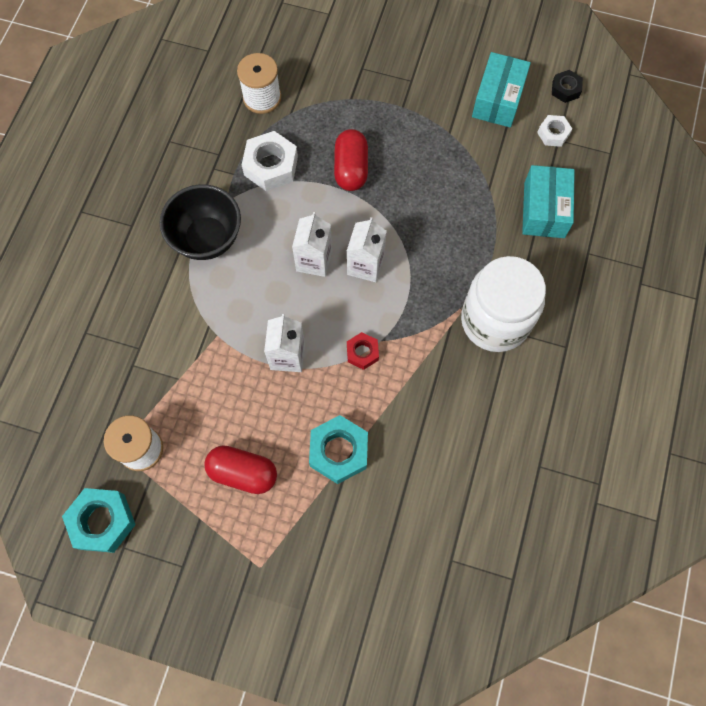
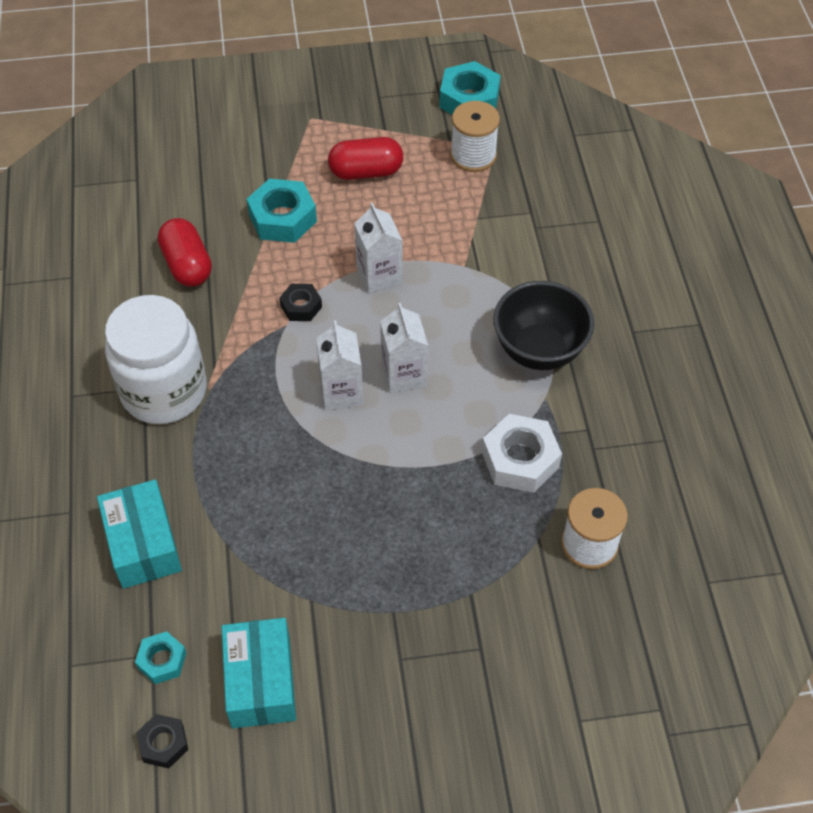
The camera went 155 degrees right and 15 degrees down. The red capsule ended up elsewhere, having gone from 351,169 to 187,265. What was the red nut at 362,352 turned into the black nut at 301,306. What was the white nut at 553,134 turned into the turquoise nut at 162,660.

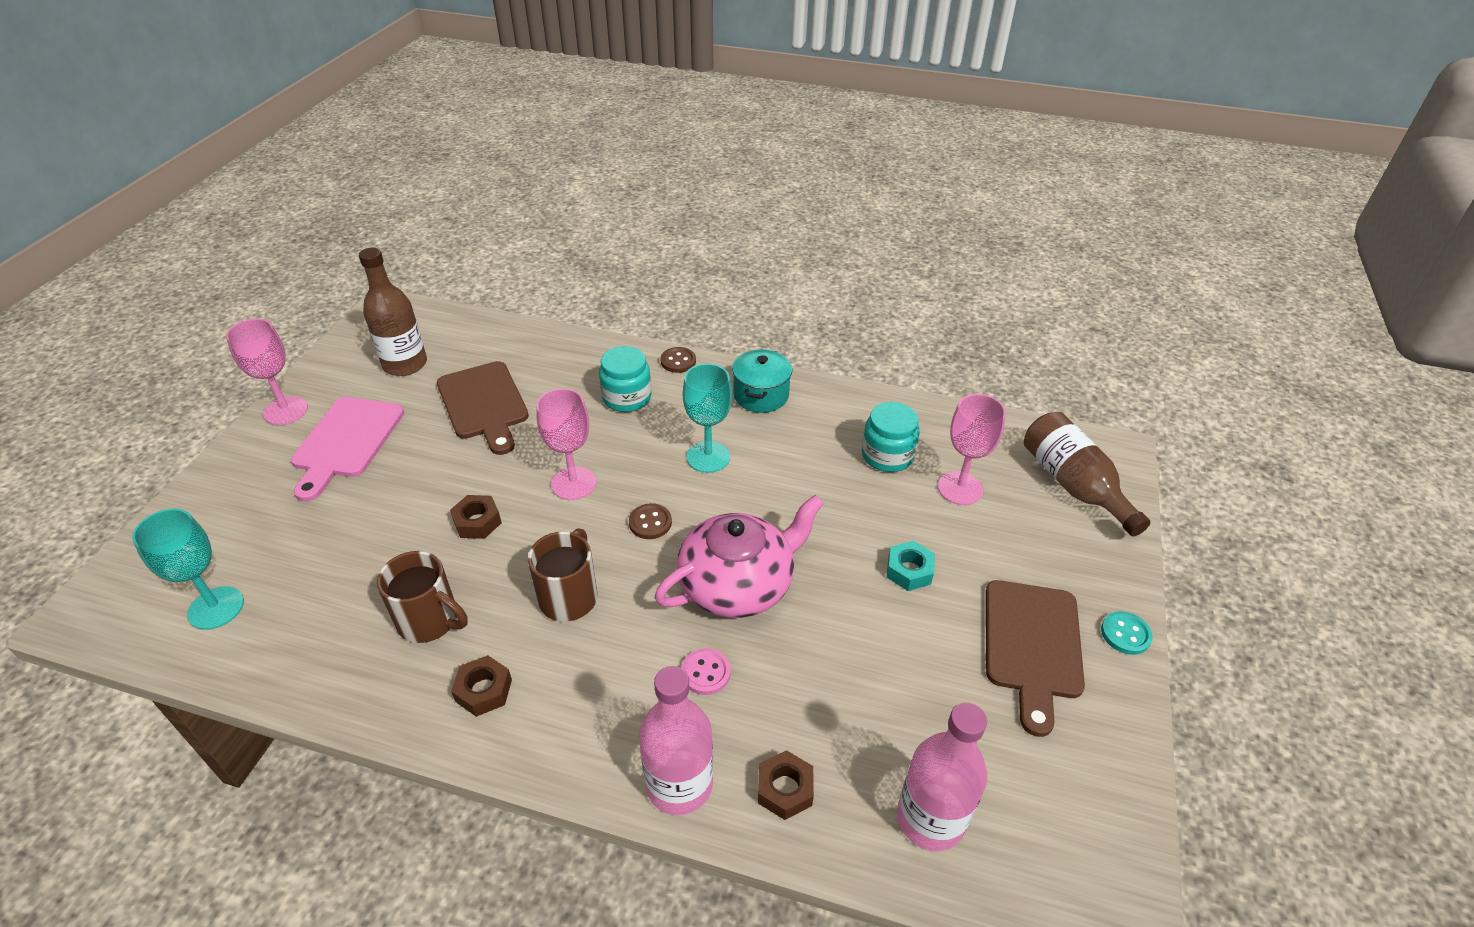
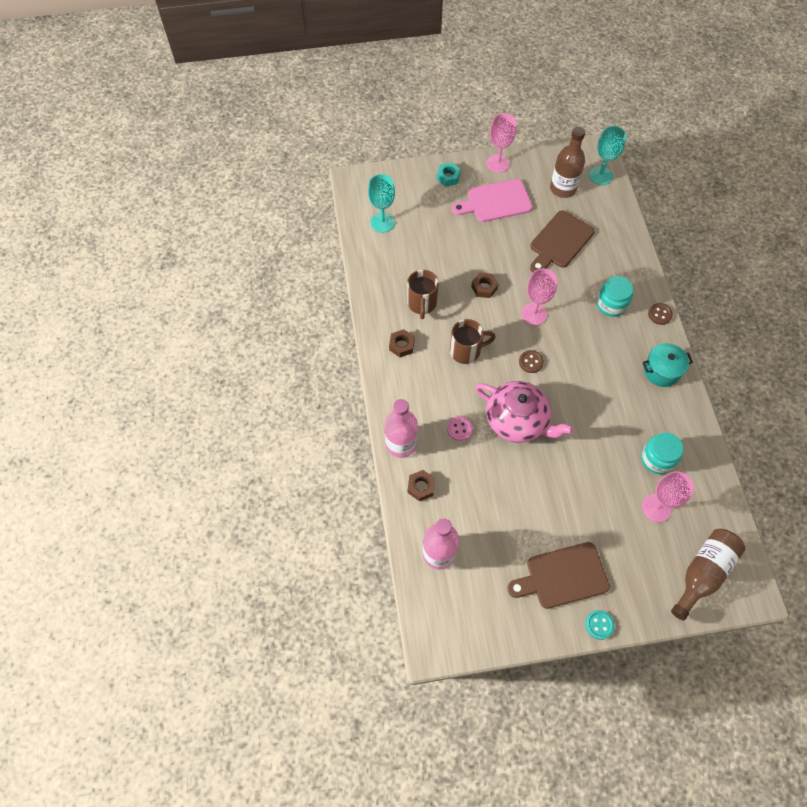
The camera went 65 degrees right and 20 degrees up. The turquoise goblet ended up elsewhere, having gone from 708,457 to 600,175. The turquoise nut ended up elsewhere, having gone from 909,571 to 448,177.

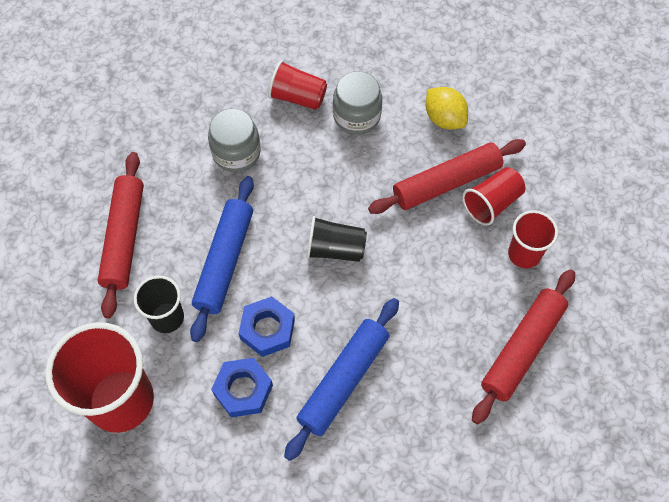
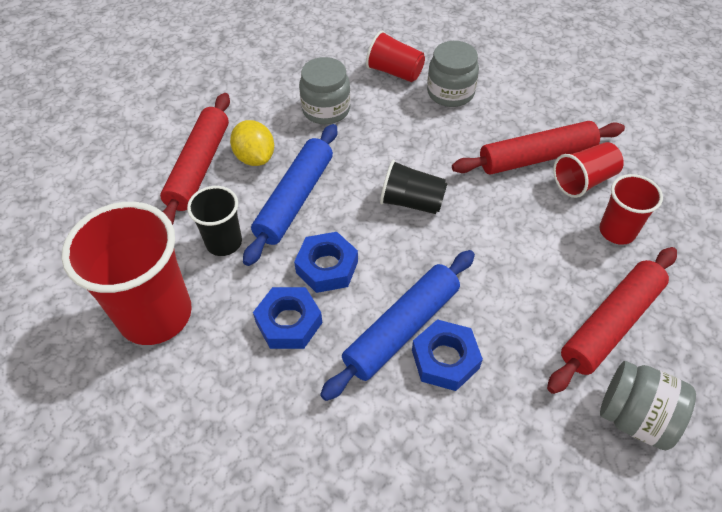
The camera went 10 degrees right and 10 degrees down. The second view gained the blue nut at 445,359. The second view gained the grey jar at 635,417. The yellow lemon ended up elsewhere, having gone from 444,119 to 255,157.

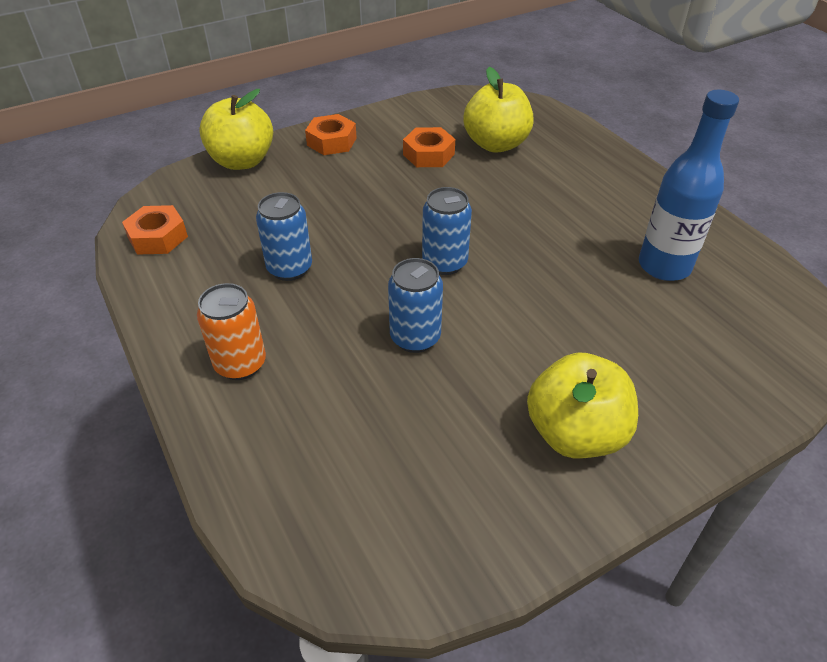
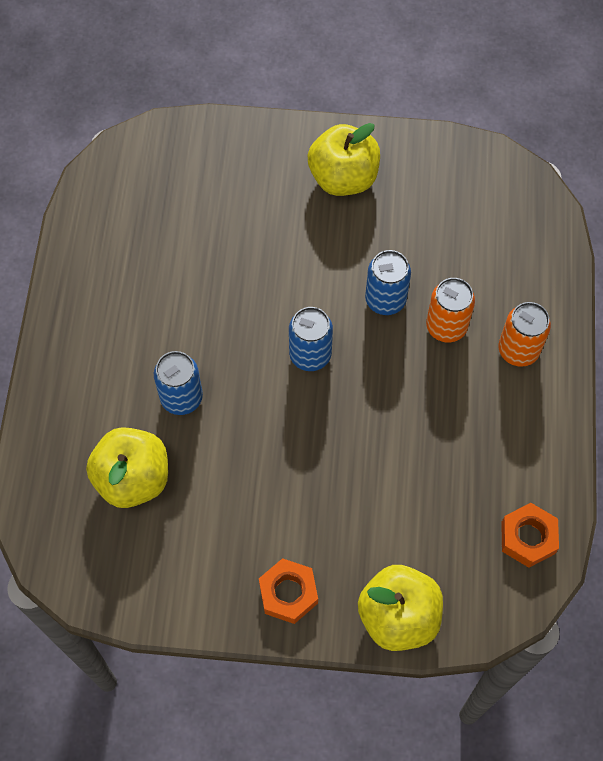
The camera went 145 degrees left and 20 degrees up. The second view lost the orange nut at 428,154. The second view lost the blue bottle at 664,266. The second view gained the orange can at 446,327. The blue can ended up elsewhere, having gone from 289,268 to 181,398.

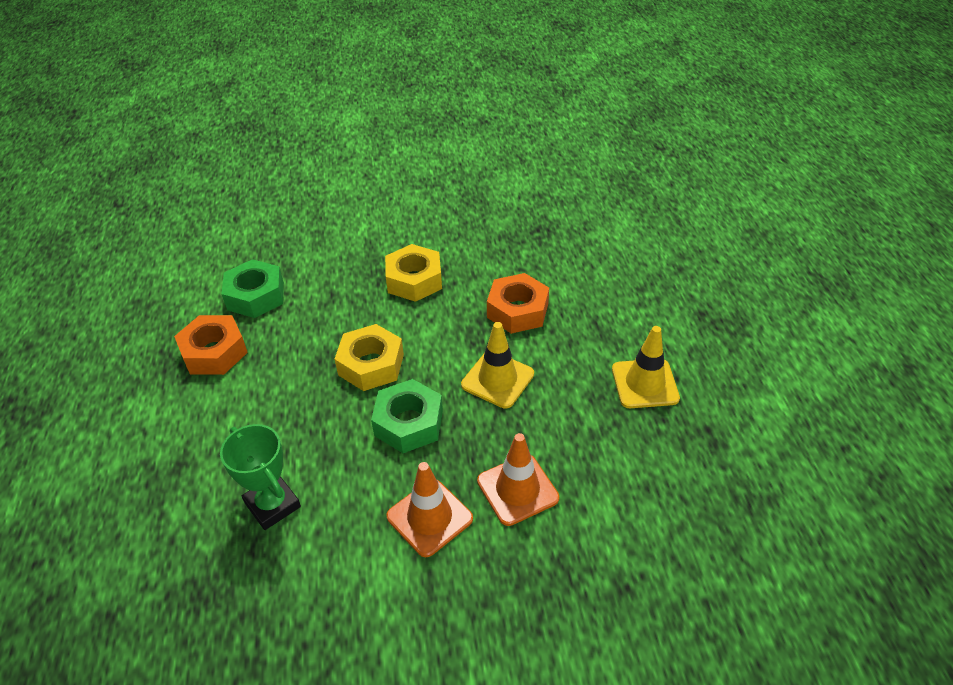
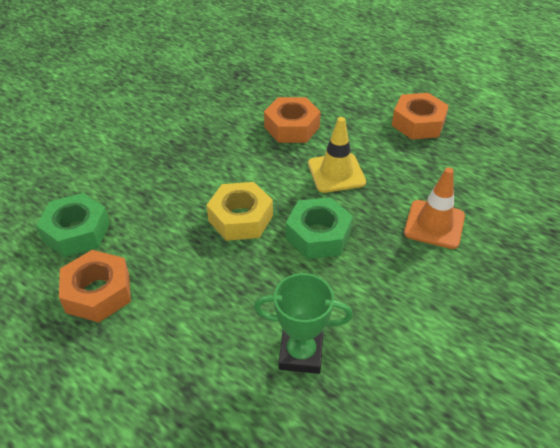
The camera went 45 degrees left and 0 degrees up. The second view lost the yellow nut at 414,280. The second view lost the orange traffic cone at 429,517. Where the yellow traffic cone stood at 645,384, the orange nut came to stand at 418,123.

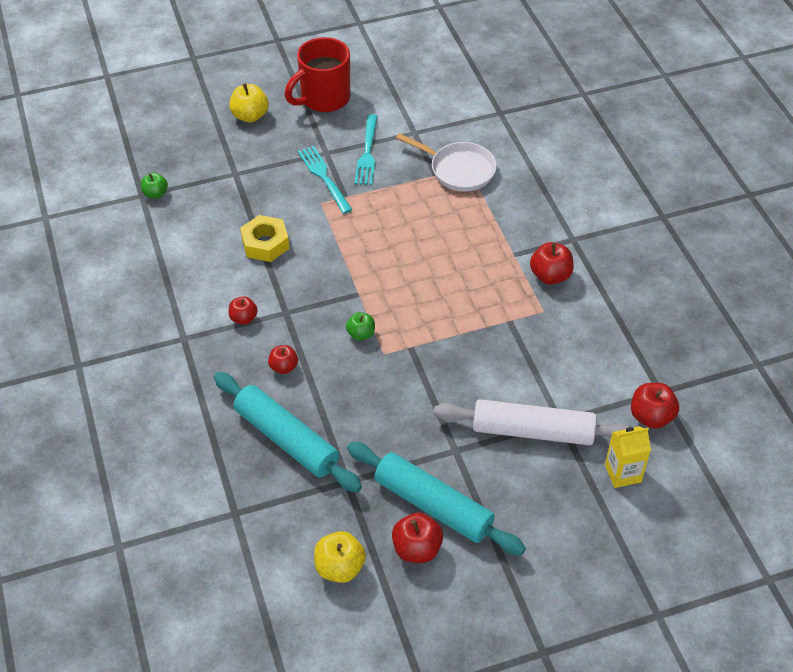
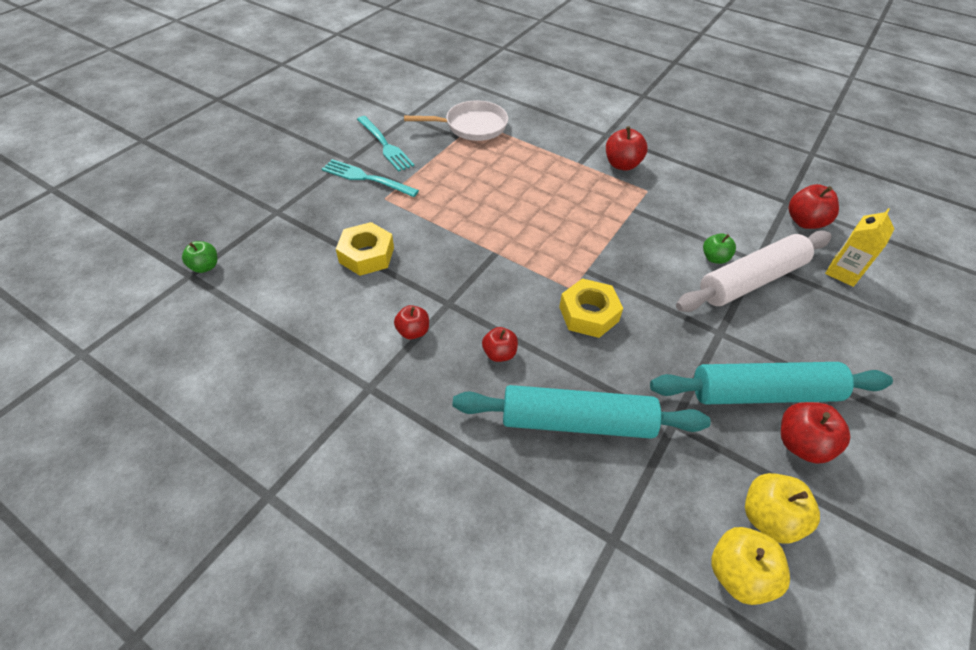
The camera went 40 degrees left and 0 degrees up. The second view lost the red mug at 323,99. The second view gained the yellow nut at 588,314. The yellow apple ended up elsewhere, having gone from 250,116 to 738,574. The green apple ended up elsewhere, having gone from 361,334 to 714,258.

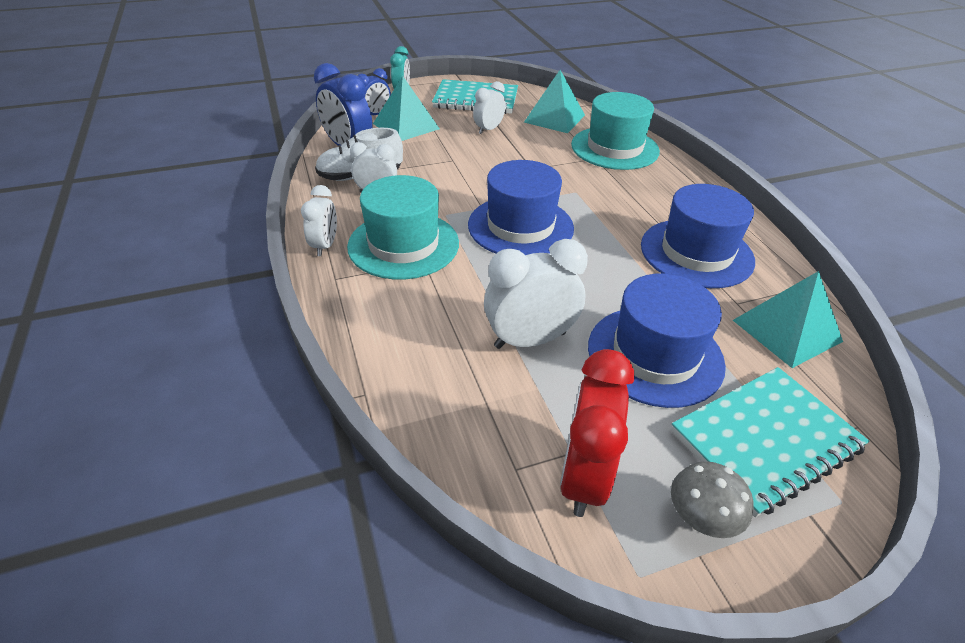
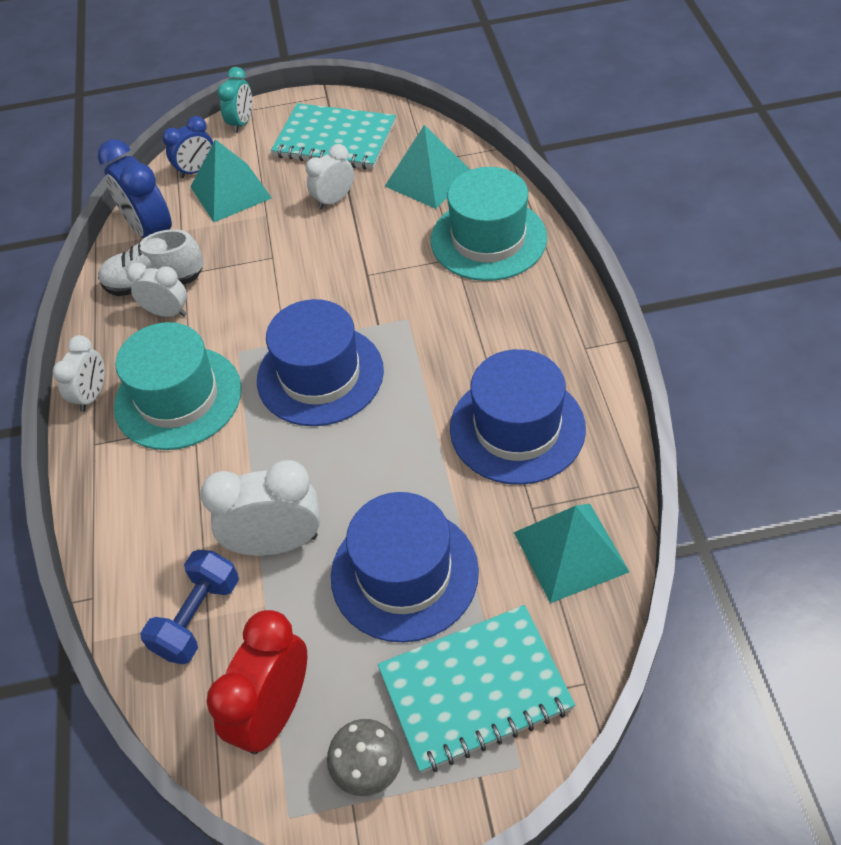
The camera went 15 degrees right and 10 degrees up. The second view gained the blue dumbbell at 197,617.

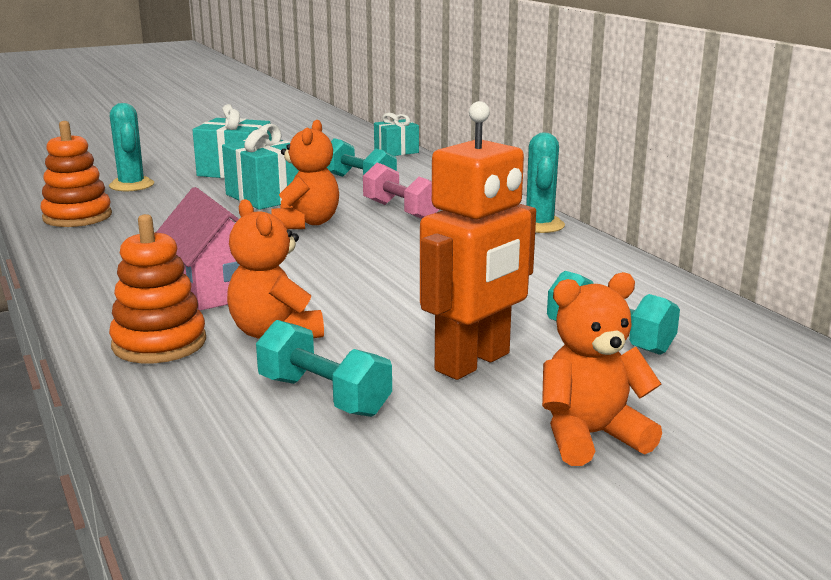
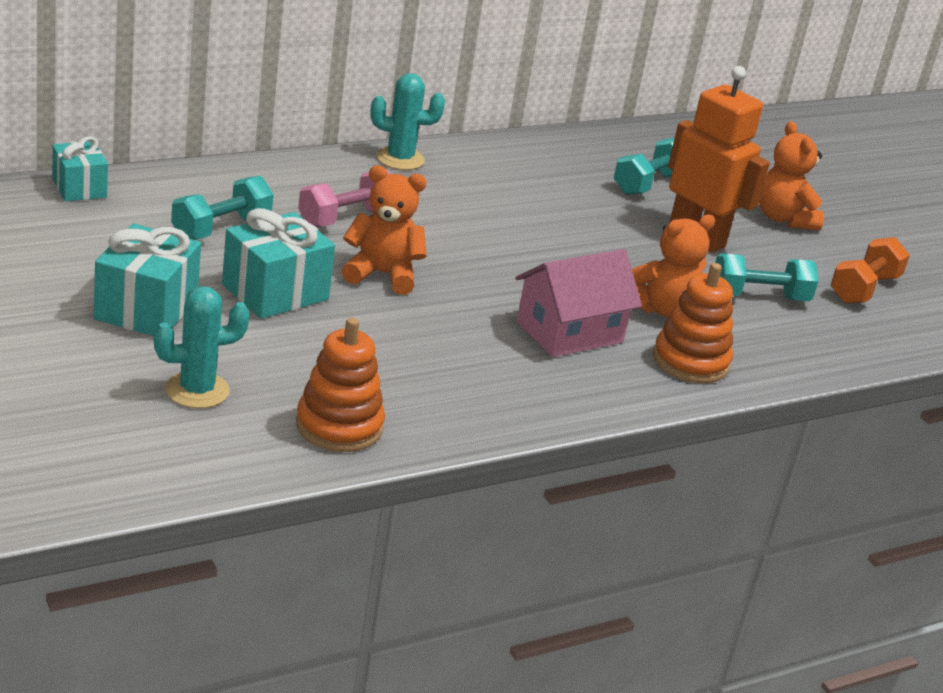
The camera went 95 degrees left and 10 degrees up. The second view gained the orange dumbbell at 864,289. The turquoise dumbbell at 324,396 ended up facing another way, 45 degrees clockwise from before.

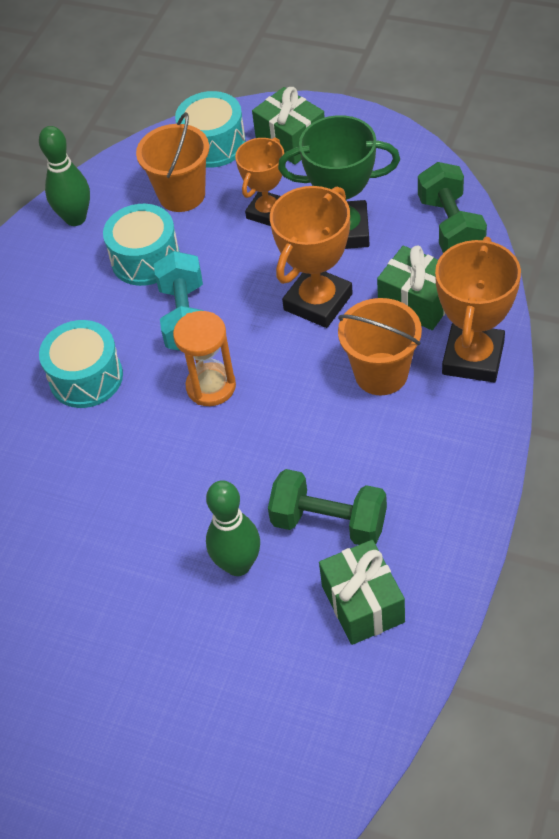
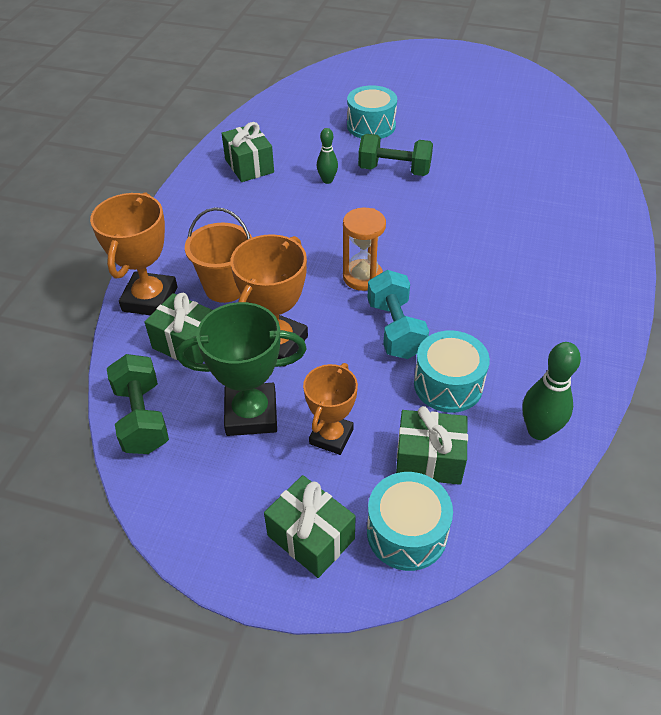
The camera went 170 degrees right and 5 degrees down. The turquoise drum ended up elsewhere, having gone from 86,378 to 371,126. The green dumbbell ended up elsewhere, having gone from 329,523 to 394,170. Where the orange bucket stood at 182,195, the green gift came to stand at 429,459. The size of the green bowling pin at 238,565 changed by a factor of 0.63.

